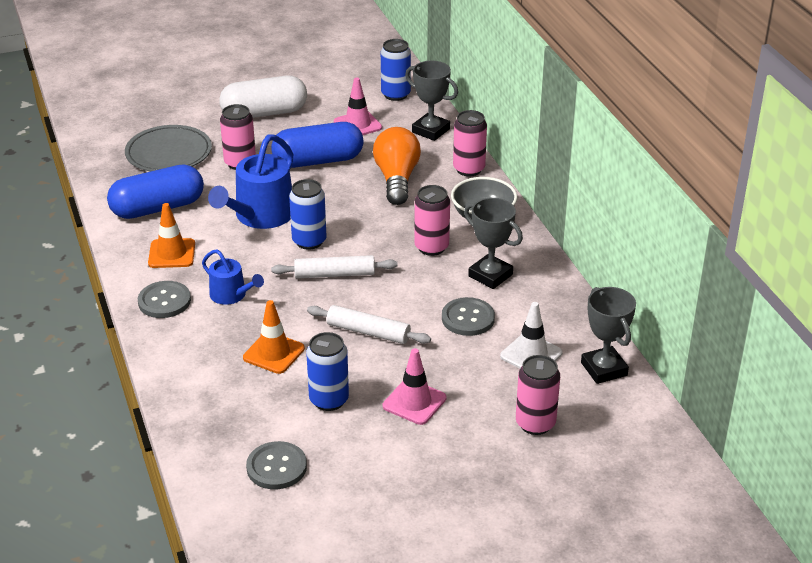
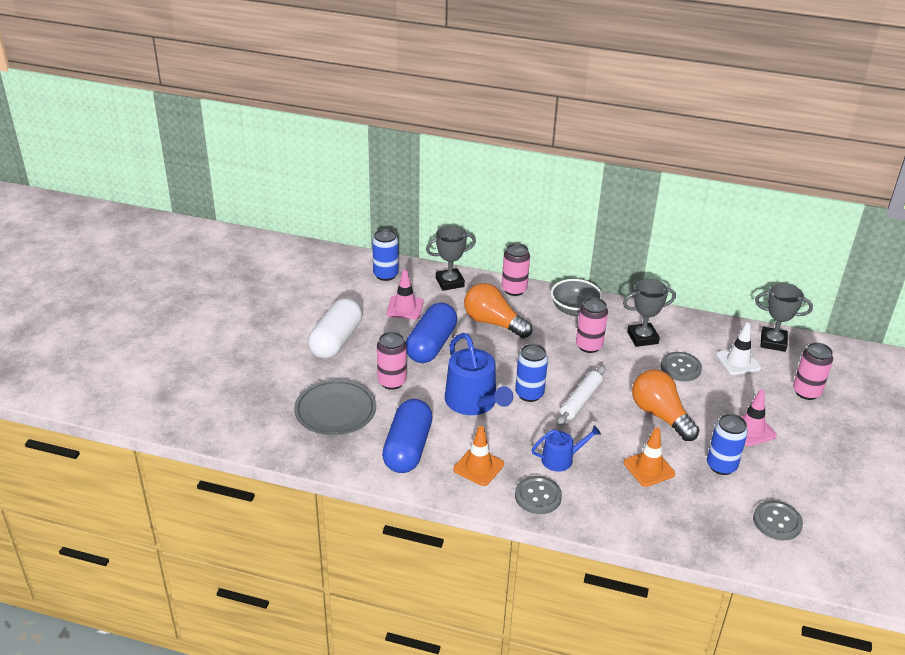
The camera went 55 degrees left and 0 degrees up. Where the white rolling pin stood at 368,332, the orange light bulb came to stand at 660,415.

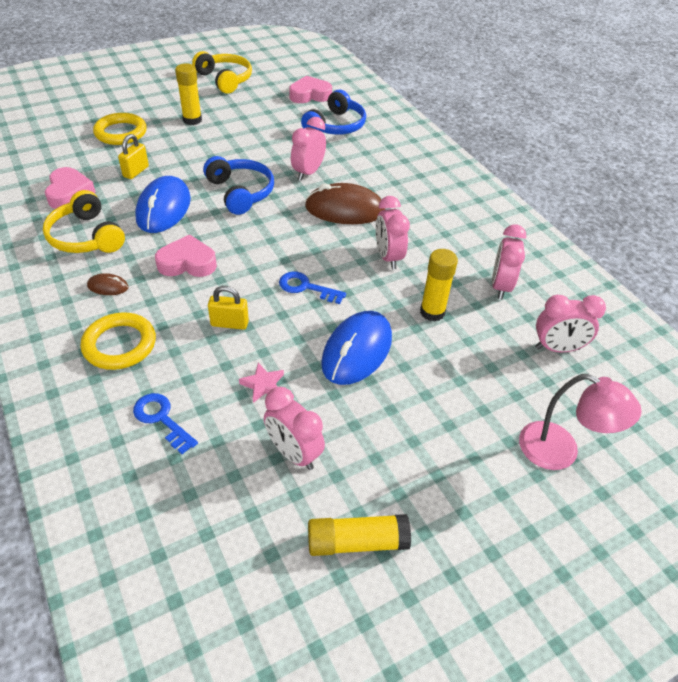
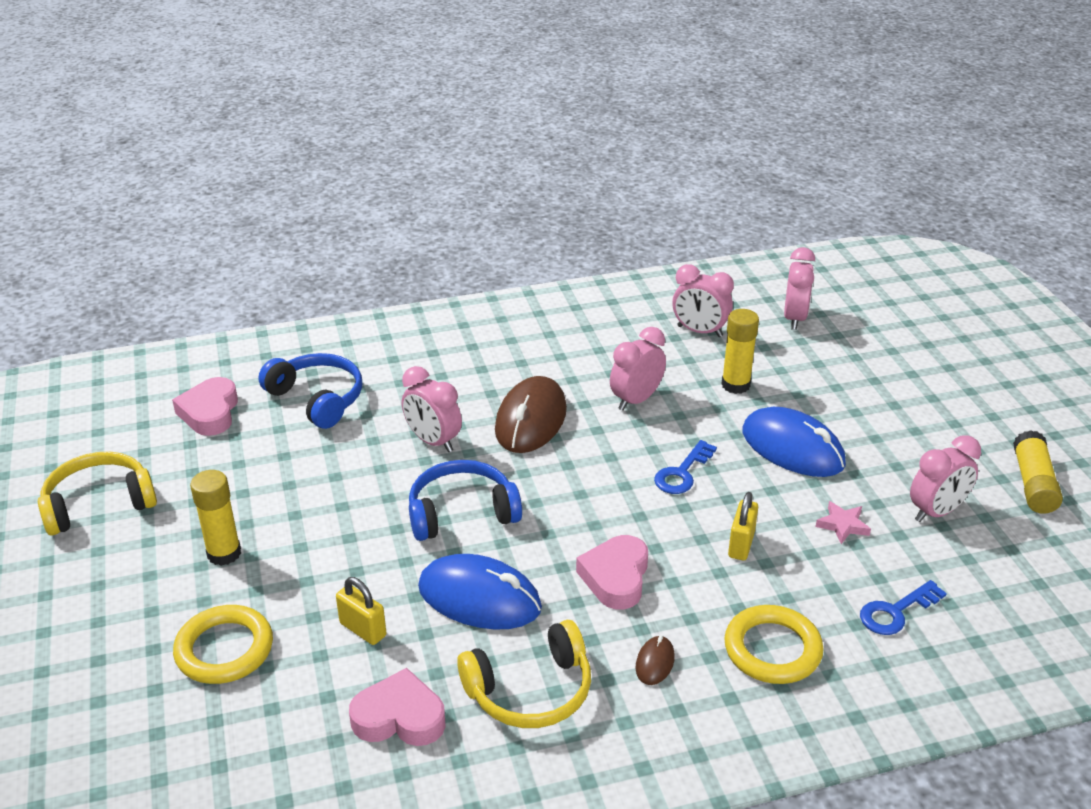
The camera went 75 degrees left and 10 degrees down. The second view lost the pink lamp at 560,452. The pink clock at 388,257 ended up facing another way, 135 degrees clockwise from before.

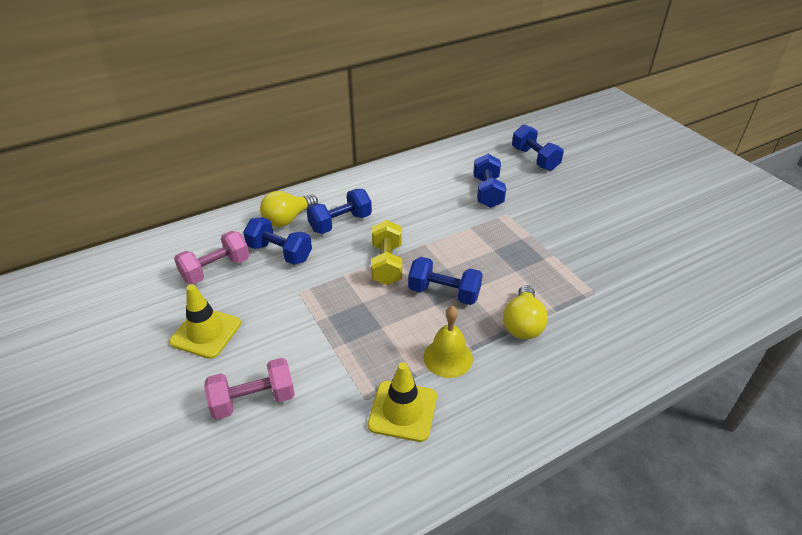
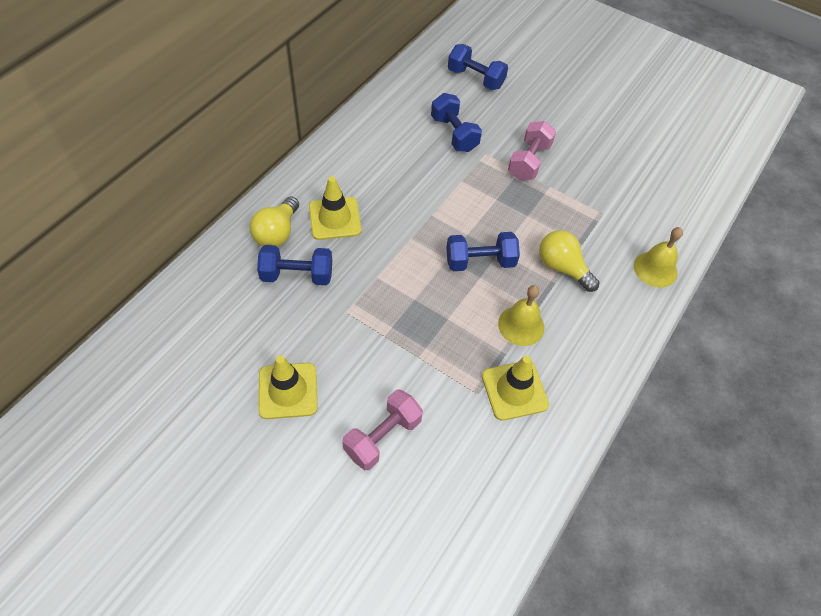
The camera went 30 degrees left and 15 degrees up. The second view lost the yellow dumbbell at 386,264. The second view gained the yellow bell at 655,269. The pink dumbbell ended up elsewhere, having gone from 216,269 to 528,161. Where the blue dumbbell stood at 340,223, the yellow traffic cone came to stand at 335,218. The yellow light bulb at 522,324 ended up facing another way, 150 degrees clockwise from before.

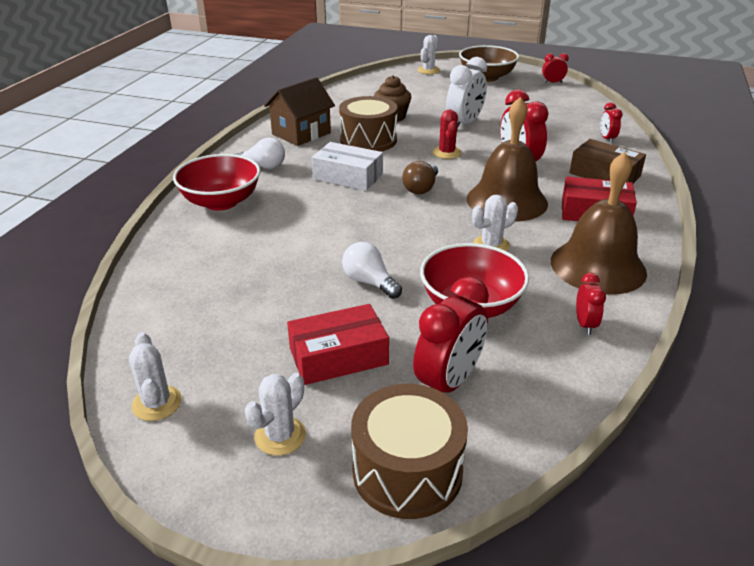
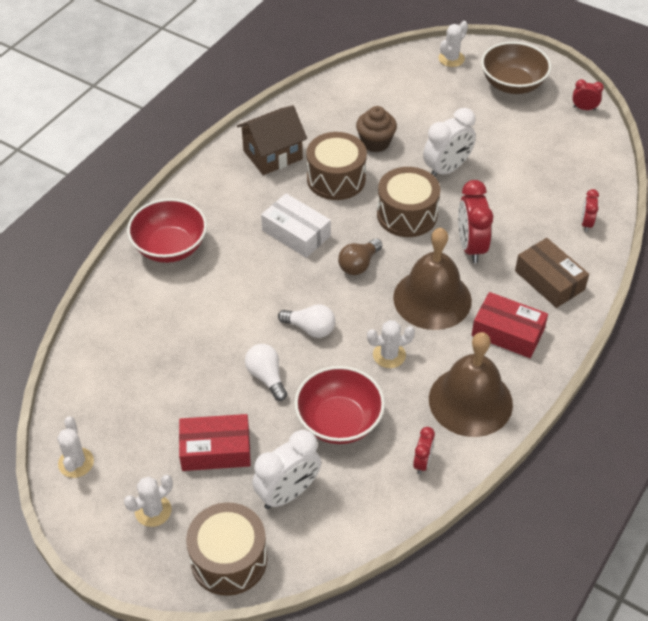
The camera went 15 degrees right and 15 degrees up. The white light bulb ended up elsewhere, having gone from 262,166 to 310,328. Where the red cactus stood at 446,153, the brown drum came to stand at 407,214. What was the red clock at 448,382 turned into the white clock at 288,493.

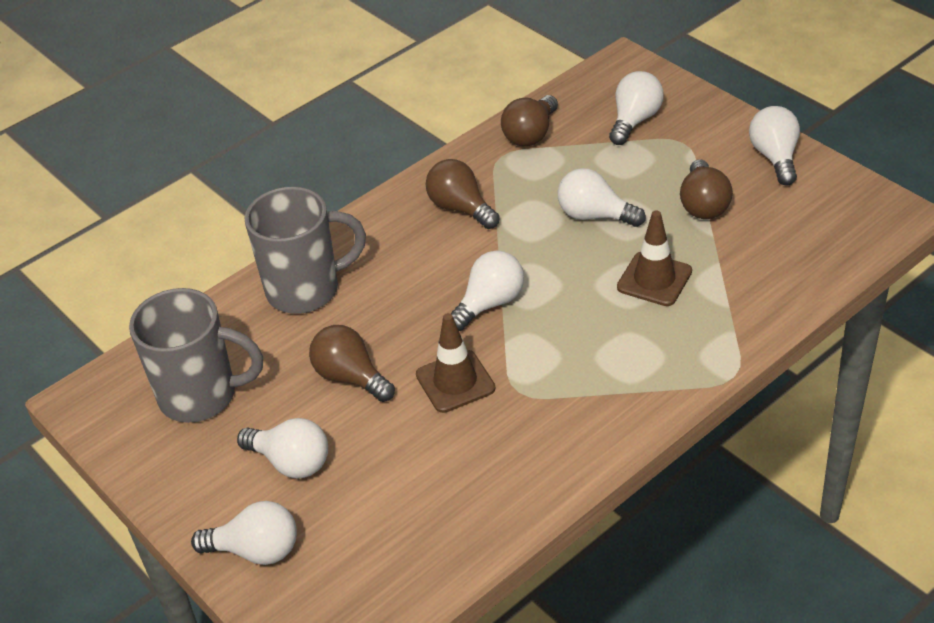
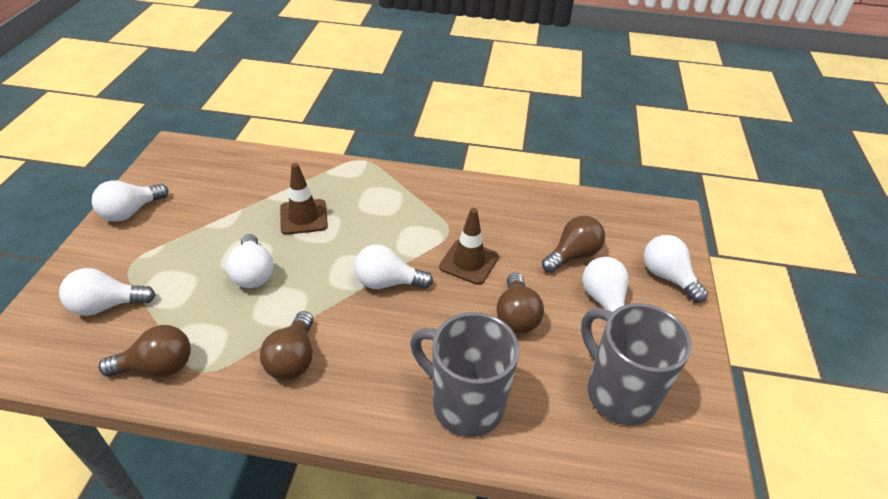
The camera went 135 degrees left and 0 degrees up. The brown light bulb ended up elsewhere, having gone from 703,204 to 573,255.

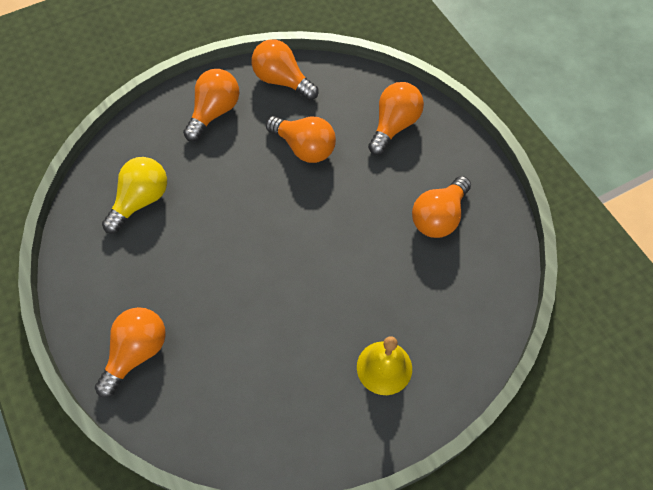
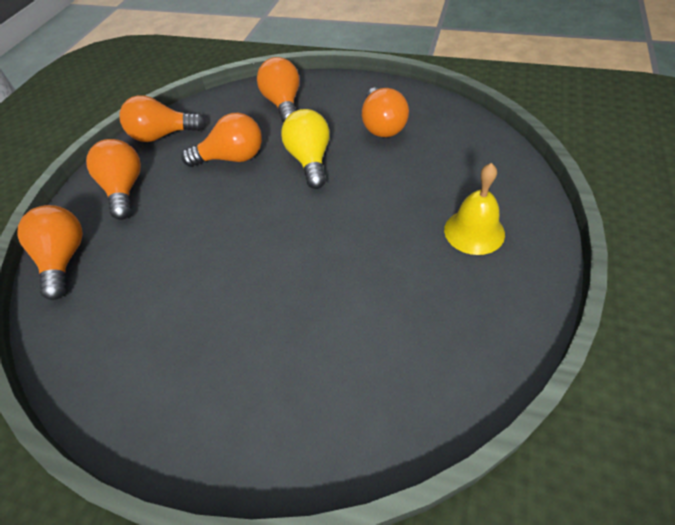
The camera went 40 degrees left and 10 degrees down. The orange light bulb ended up elsewhere, having gone from 136,353 to 64,259. The yellow light bulb ended up elsewhere, having gone from 141,201 to 310,160.

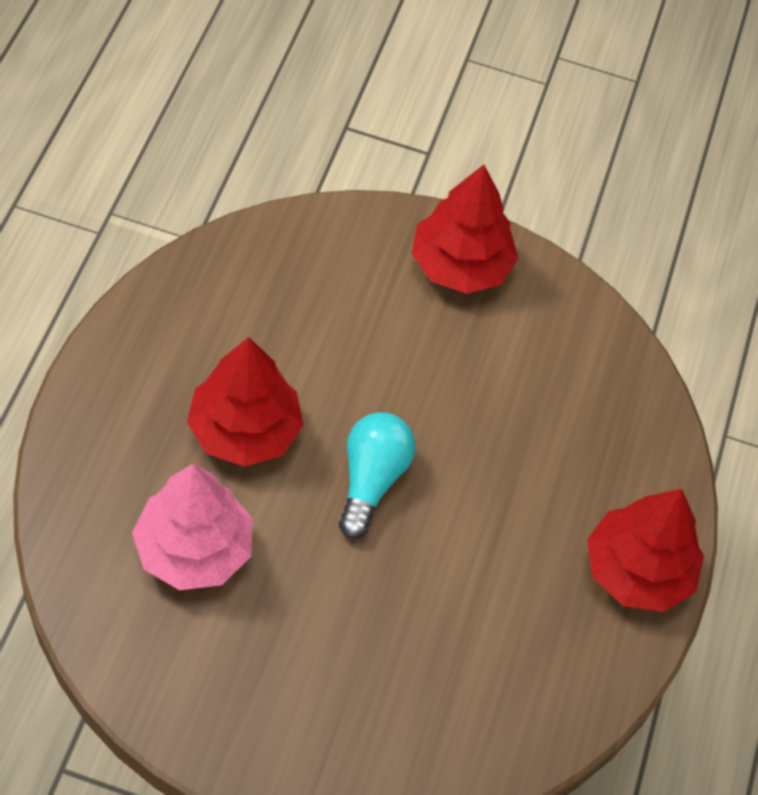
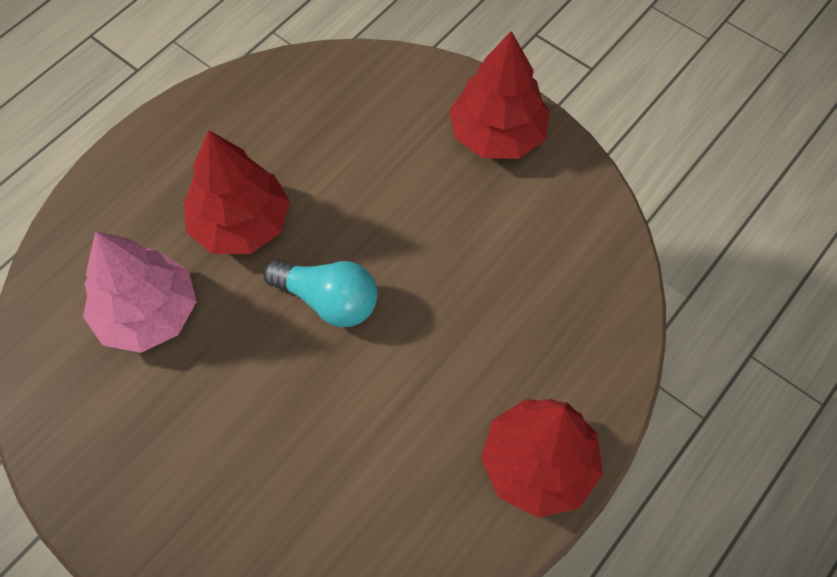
The camera went 30 degrees right and 5 degrees up. The turquoise light bulb at 371,480 ended up facing another way, 75 degrees clockwise from before.

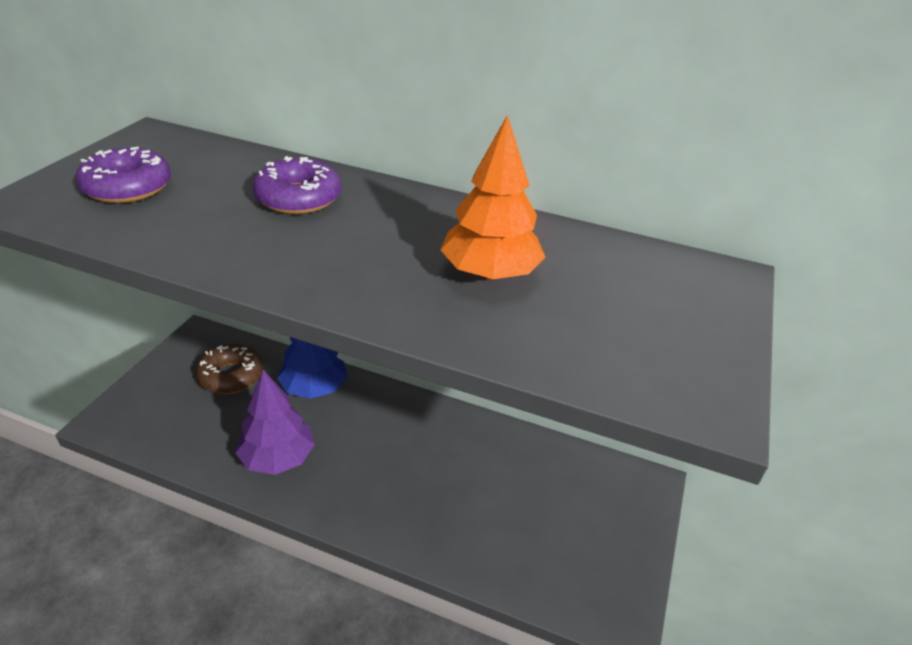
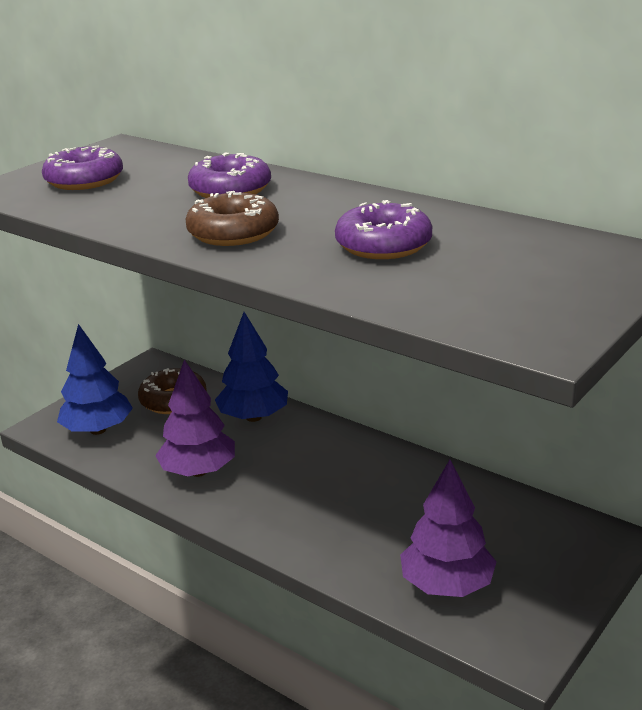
The camera went 20 degrees right and 10 degrees down. The second view gained the blue tree at 98,430. The second view gained the brown donut at 233,233. The second view gained the purple tree at 447,585. Where the orange tree stood at 490,274, the purple donut came to stand at 383,245.

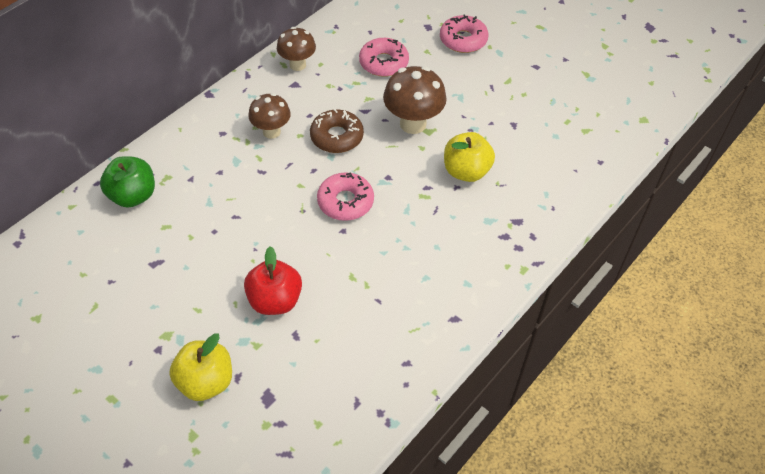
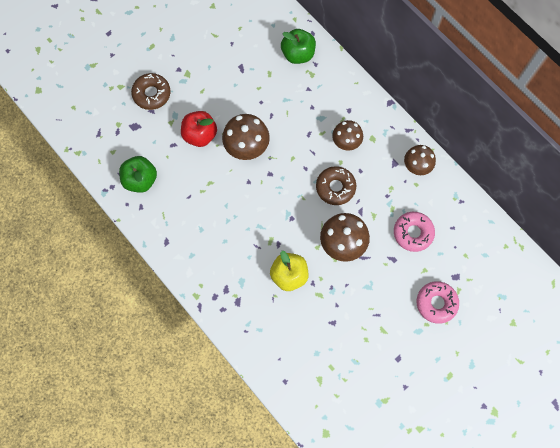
The camera went 100 degrees right and 20 degrees up. The second view lost the pink donut at 345,202. The second view gained the green apple at 140,180. The second view gained the brown mushroom at 247,148. Where the yellow apple stood at 206,382, the brown donut came to stand at 152,94.

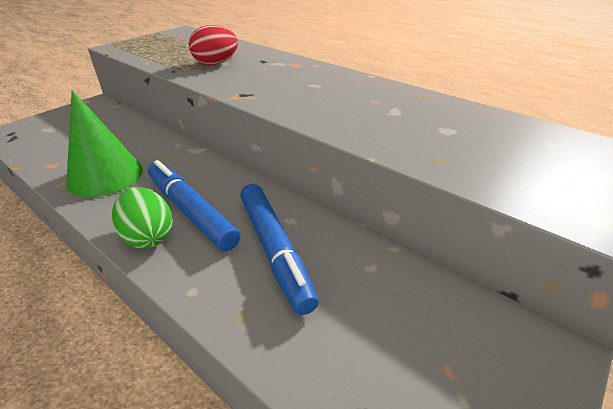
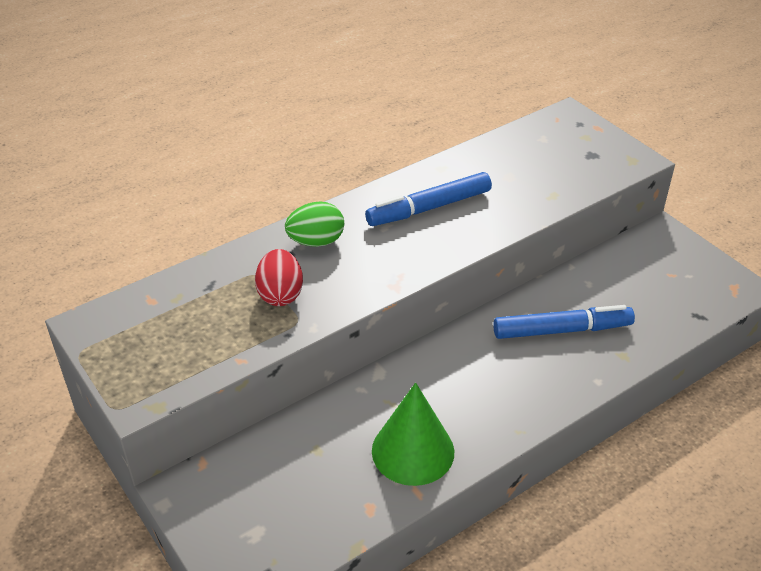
The camera went 75 degrees left and 5 degrees up. The green egg ended up elsewhere, having gone from 149,236 to 316,241. The blue marker ended up elsewhere, having gone from 191,211 to 429,208.

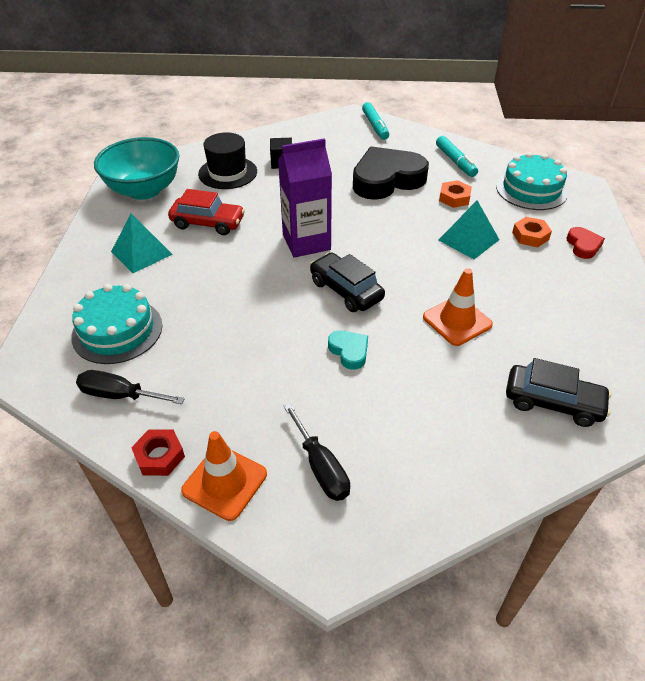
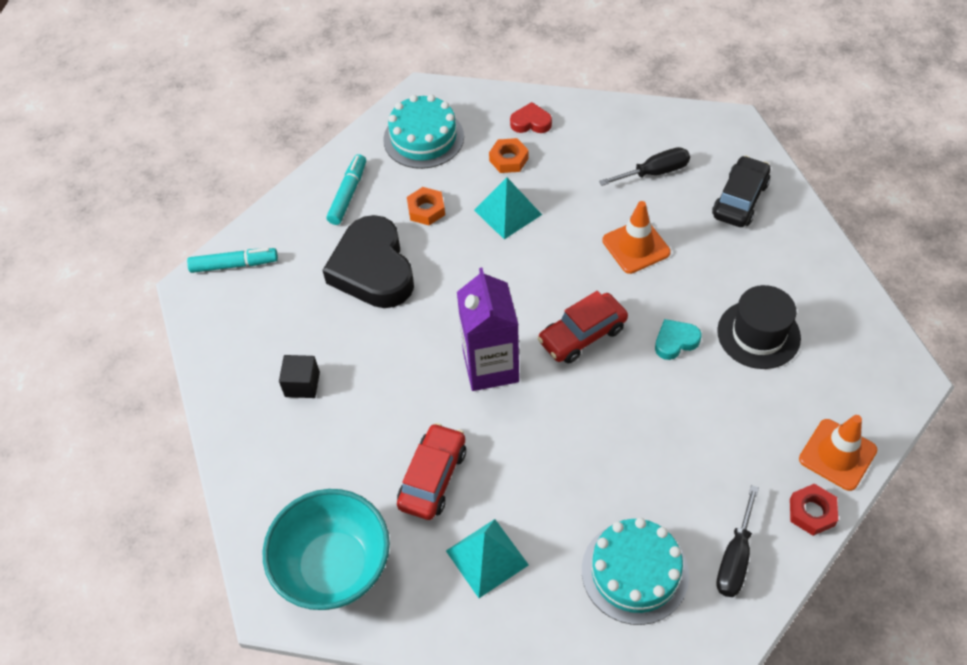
The camera went 80 degrees left and 10 degrees up. The black hat ended up elsewhere, having gone from 227,173 to 758,334. The black screwdriver ended up elsewhere, having gone from 321,467 to 654,172. What was the black car at 346,290 turned into the red car at 582,335. The turquoise marker at 455,161 ended up facing another way, 60 degrees counterclockwise from before.

